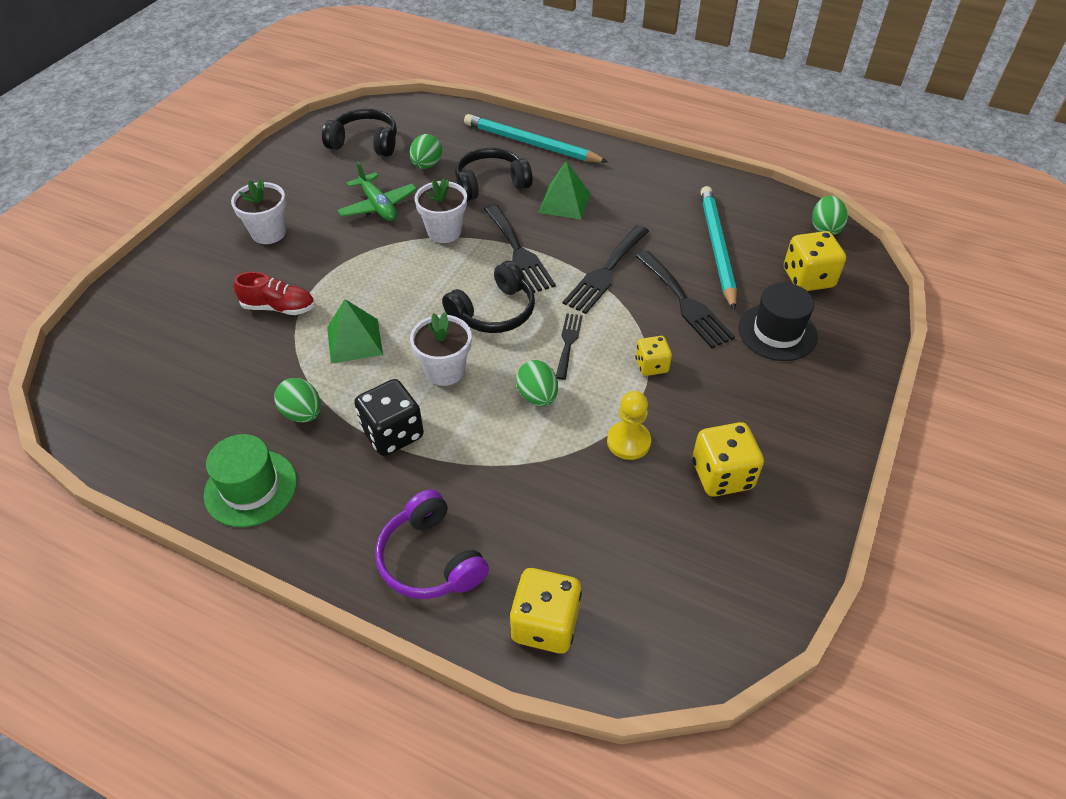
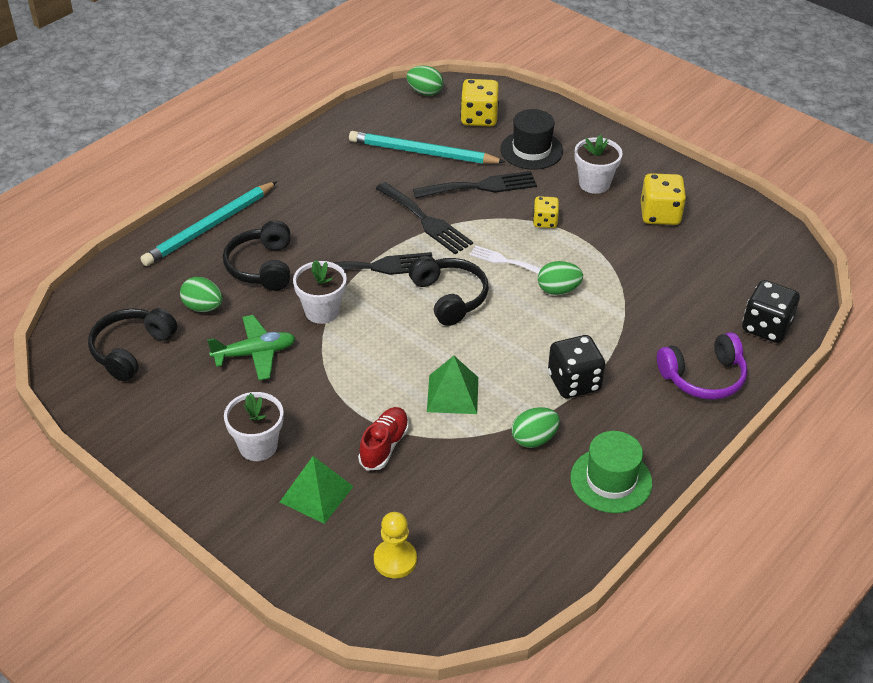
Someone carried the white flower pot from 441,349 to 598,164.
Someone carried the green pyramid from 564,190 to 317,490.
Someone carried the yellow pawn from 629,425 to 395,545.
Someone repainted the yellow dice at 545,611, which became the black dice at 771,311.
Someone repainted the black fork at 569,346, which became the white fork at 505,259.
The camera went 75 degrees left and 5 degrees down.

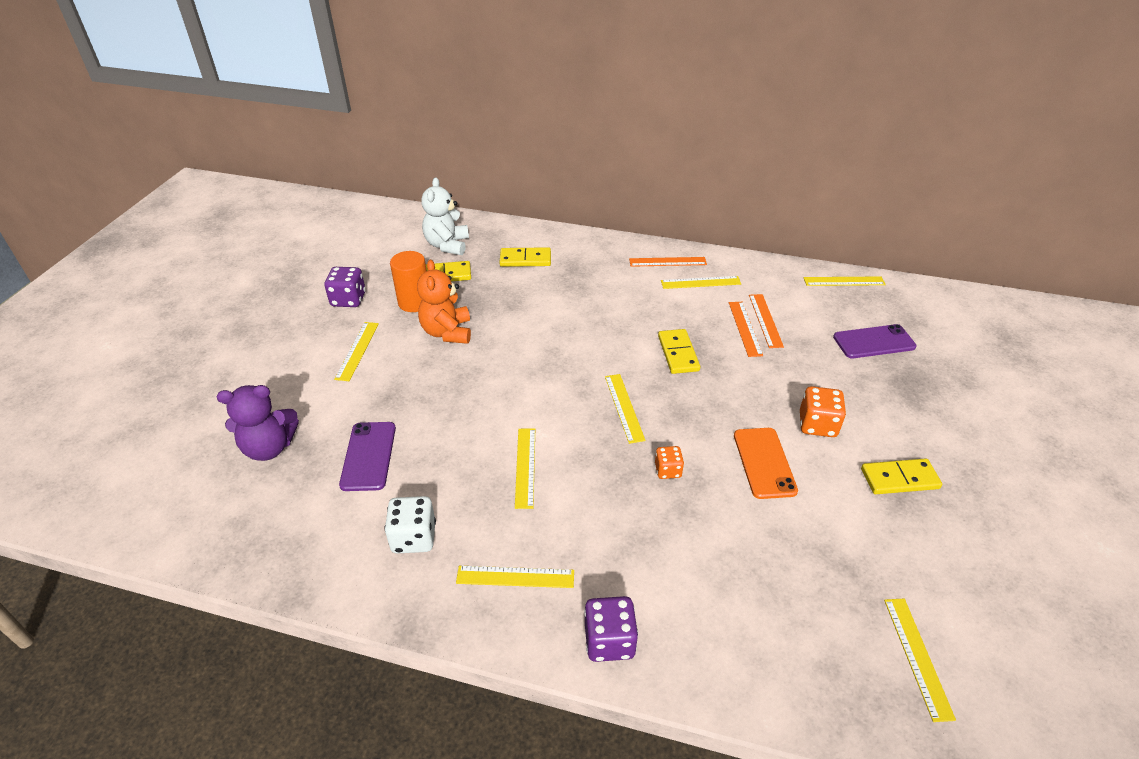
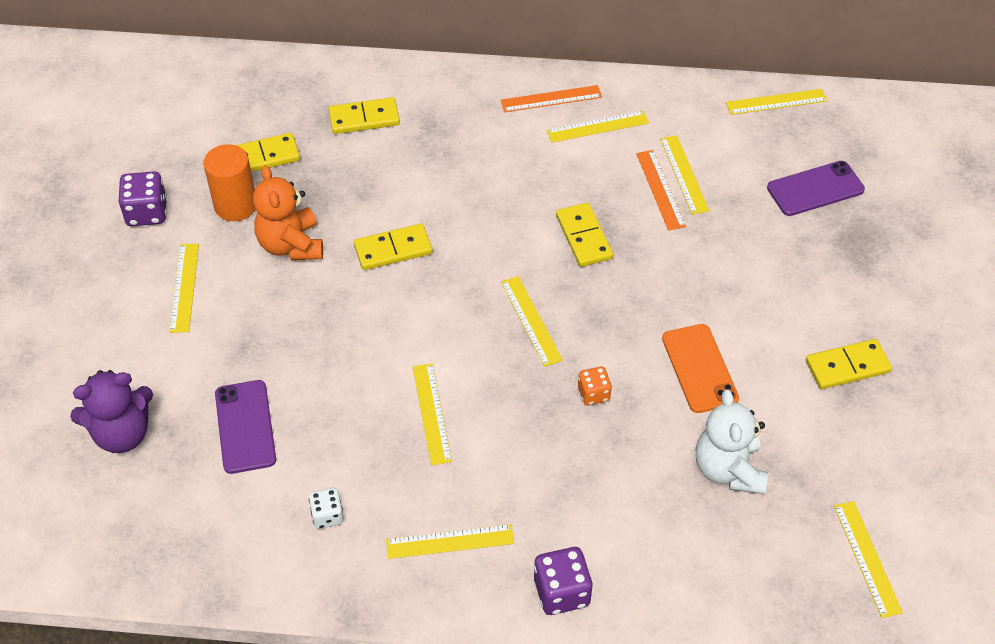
Someone took away the orange dice at 823,411.
Someone put down the yellow domino at 393,247.
Someone carried the white teddy bear from 445,216 to 732,441.
Someone repainted the orange ruler at 766,321, which became the yellow ruler at 684,175.
Someone scaled the white dice at 410,524 by 0.63.
The camera went 10 degrees left and 10 degrees up.

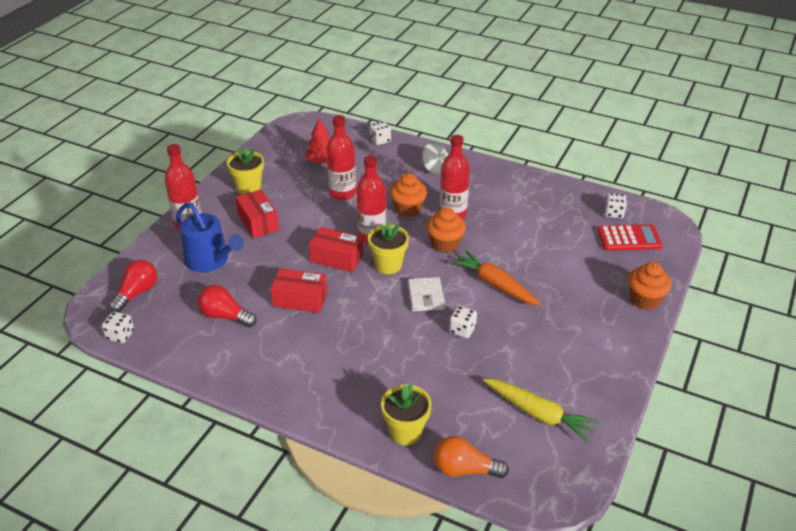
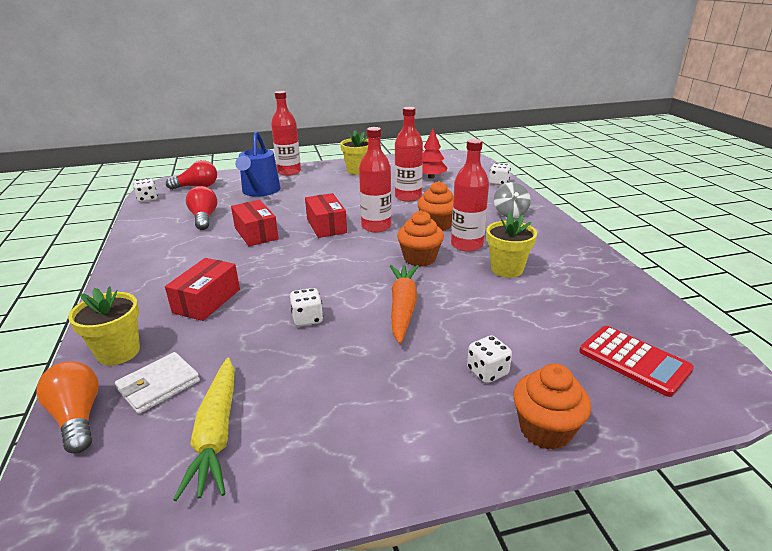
Someone carried the red box from 257,213 to 202,289.
Someone carried the yellow flower pot from 388,247 to 511,245.
Someone carried the white wallet from 426,294 to 157,383.
Someone carried the white dice from 615,205 to 489,359.
The camera went 50 degrees right and 10 degrees down.

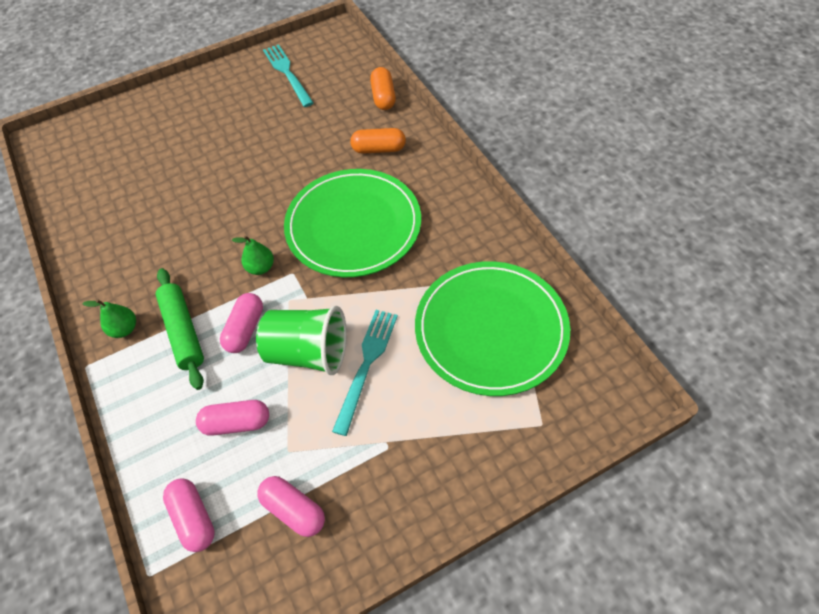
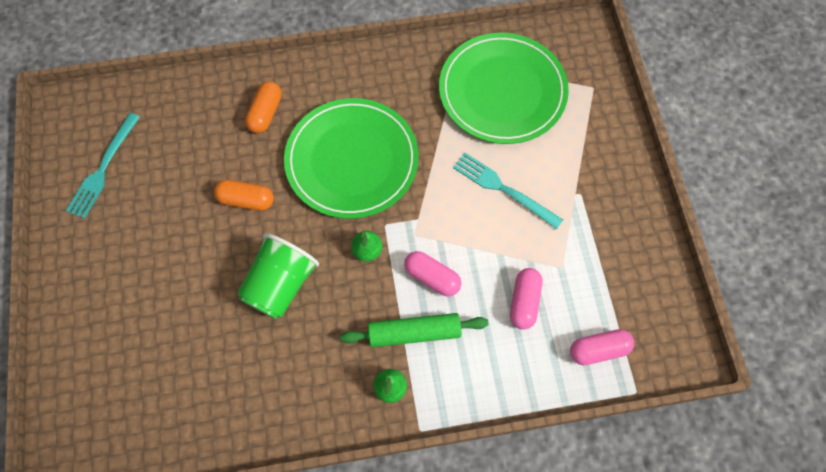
Someone took away the pink capsule at 291,506.
Someone carried the green cup from 301,340 to 278,276.
Someone carried the orange capsule from 383,88 to 244,195.
Someone rotated the turquoise fork at 288,75 by 60 degrees counterclockwise.
The camera went 75 degrees left and 10 degrees up.

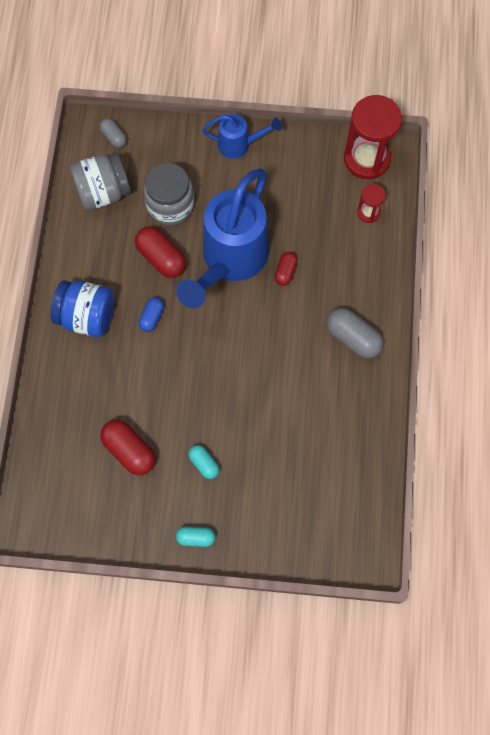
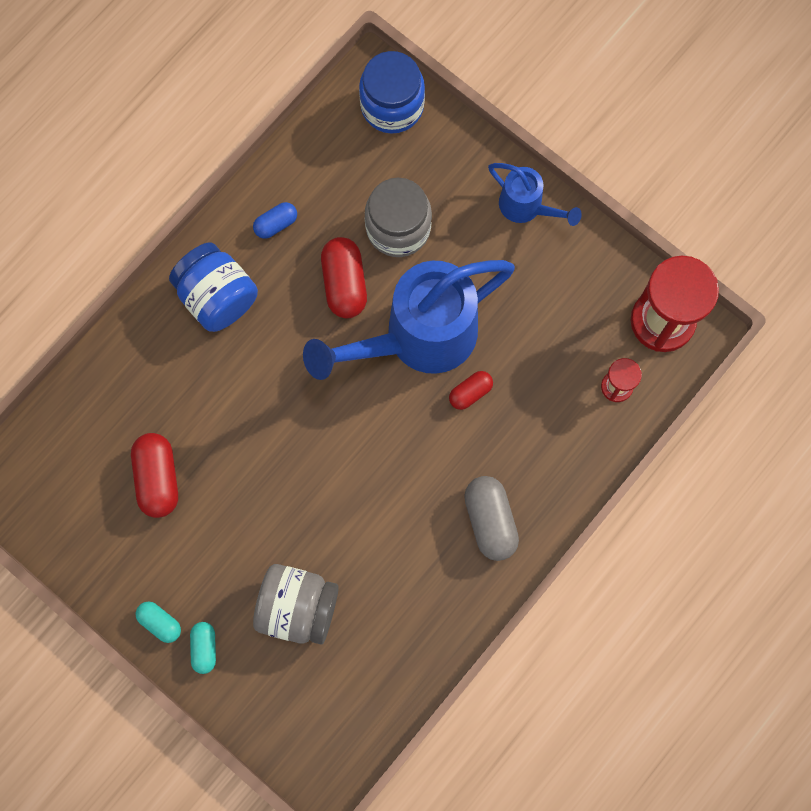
Someone carried the grey jar from 100,182 to 296,604.
Someone carried the blue capsule from 151,314 to 275,220.
Someone carried the turquoise capsule from 203,462 to 203,648.
Someone swapped the grey capsule at 113,133 for the blue jar at 392,92.
The camera went 35 degrees right and 5 degrees up.

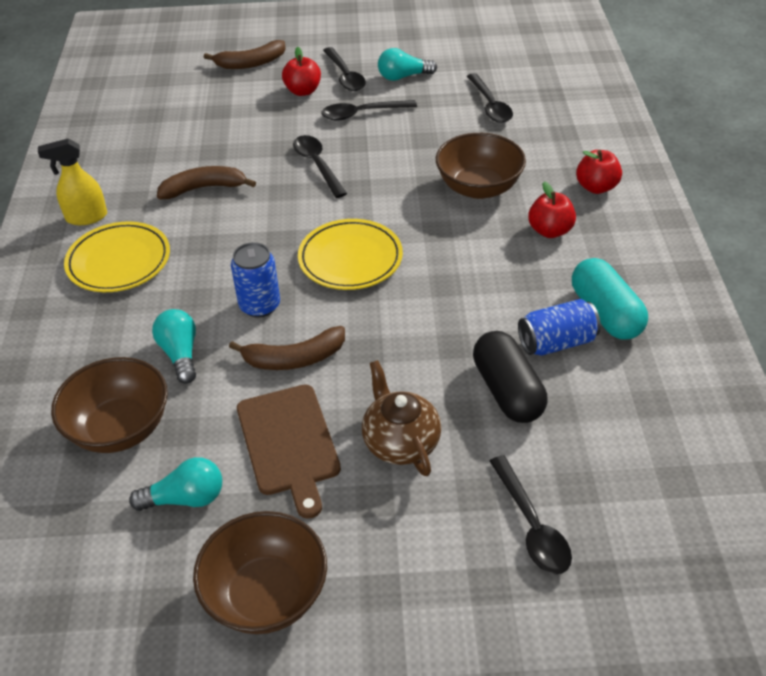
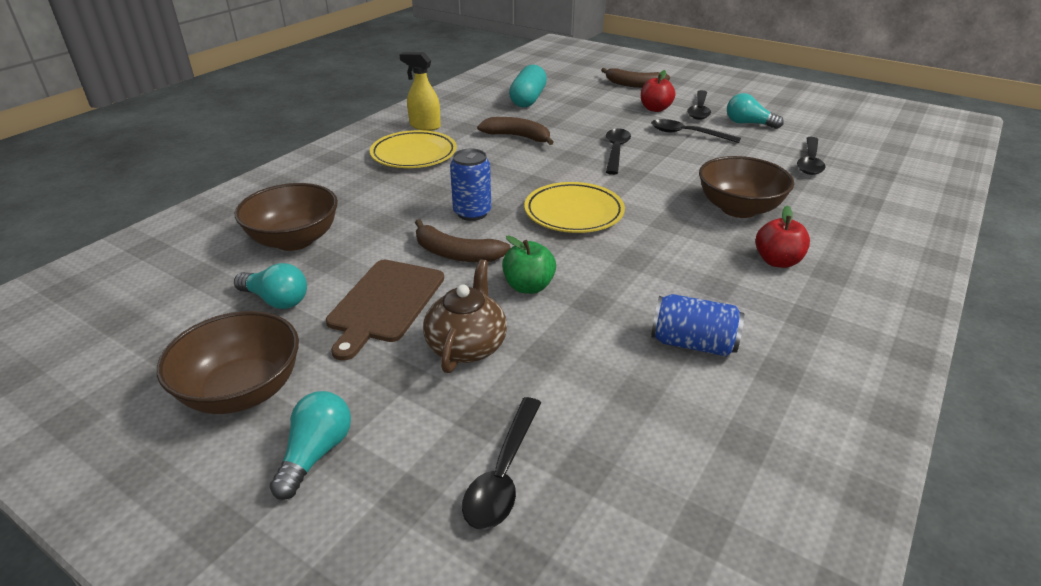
Someone took away the black capsule at 510,377.
Someone took away the red apple at 599,172.
Someone put down the green apple at 529,265.
Someone carried the turquoise light bulb from 174,346 to 310,445.
Someone carried the turquoise capsule from 610,299 to 528,86.
The camera went 35 degrees right and 10 degrees down.

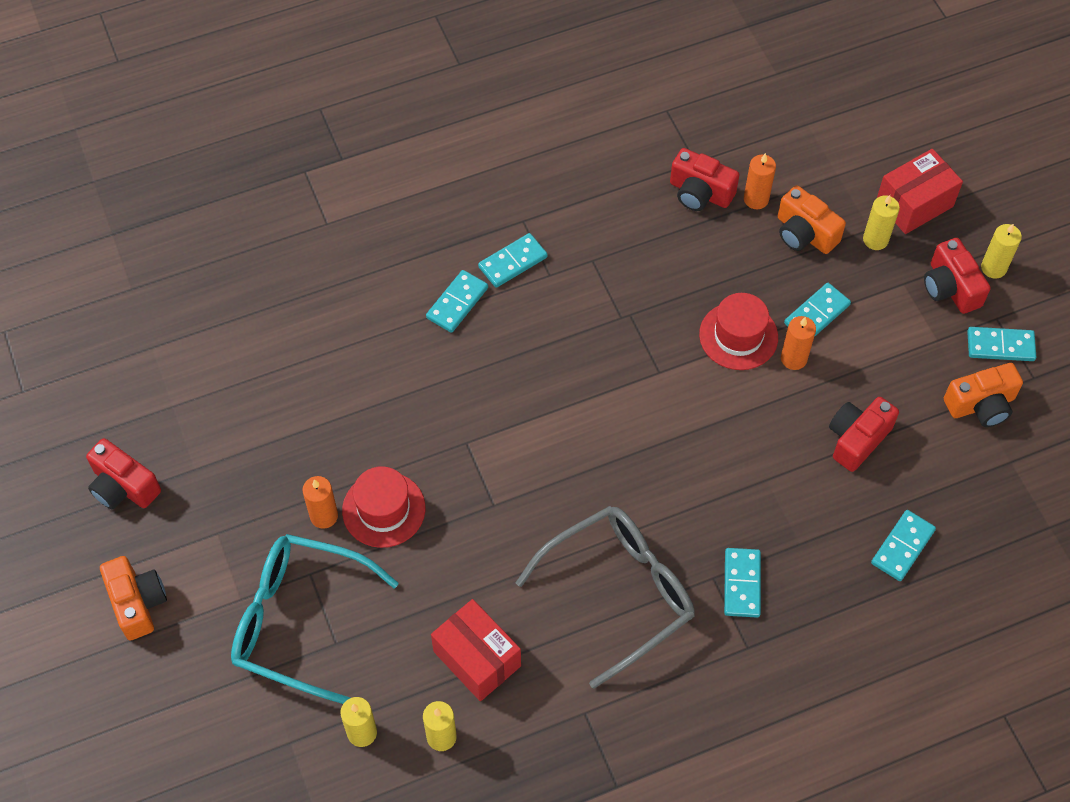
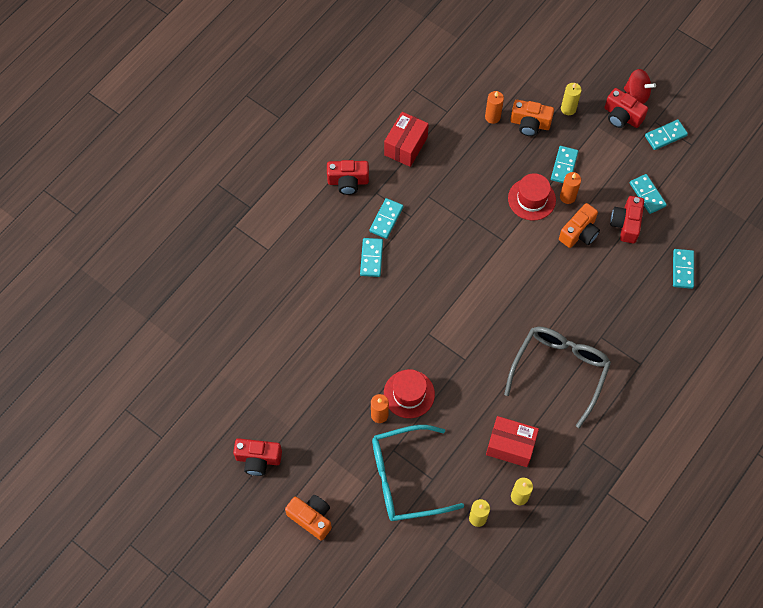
Someone carried the red camera from 704,179 to 348,177.
Someone carried the turquoise domino from 742,583 to 648,194.
Someone carried the red box from 920,191 to 406,139.
Someone carried the orange camera from 983,395 to 579,225.
Someone swapped the yellow candle at 1001,251 for the red spinning top at 640,86.
The camera went 30 degrees left and 5 degrees up.

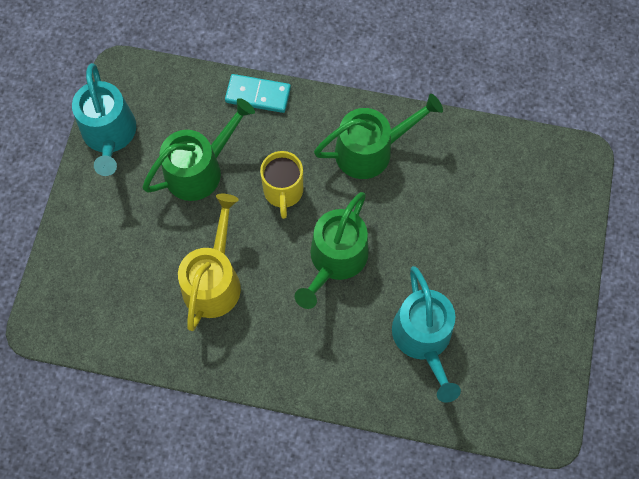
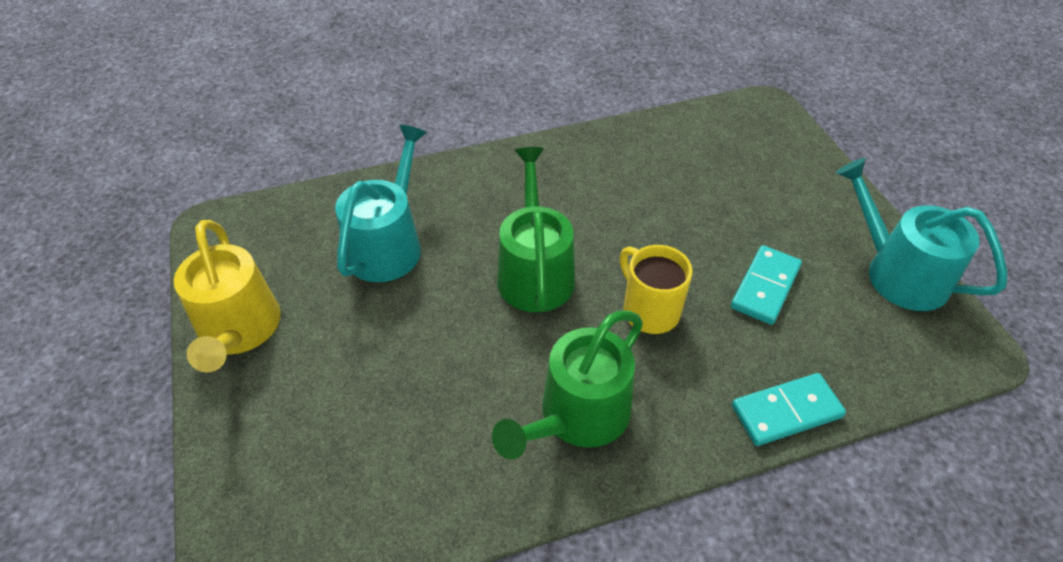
Someone carried the yellow watering can from 209,262 to 227,296.
Someone swapped the green watering can at 198,149 for the turquoise domino at 766,285.
Someone rotated the turquoise watering can at 426,334 by 60 degrees clockwise.
The camera went 150 degrees right and 20 degrees down.

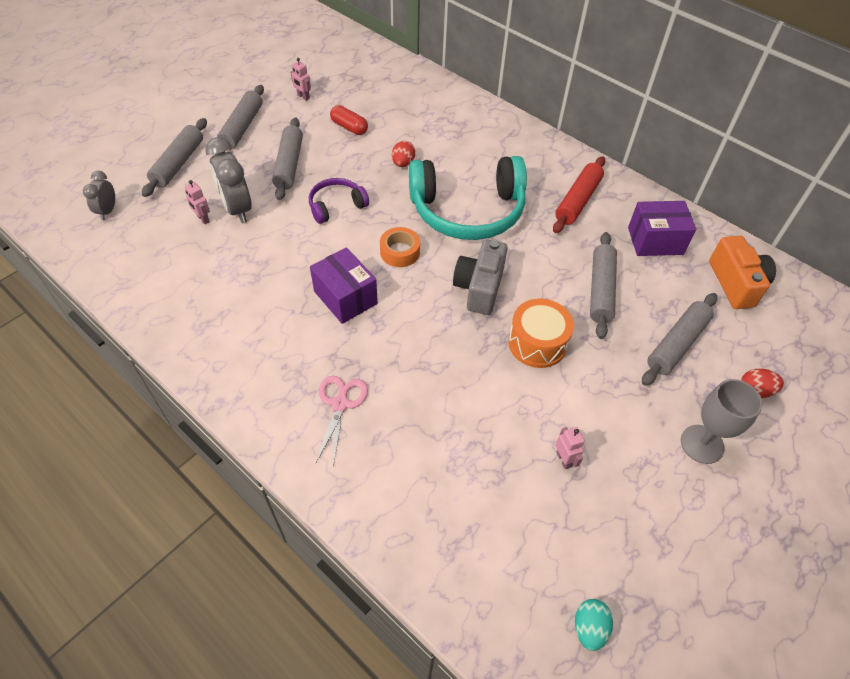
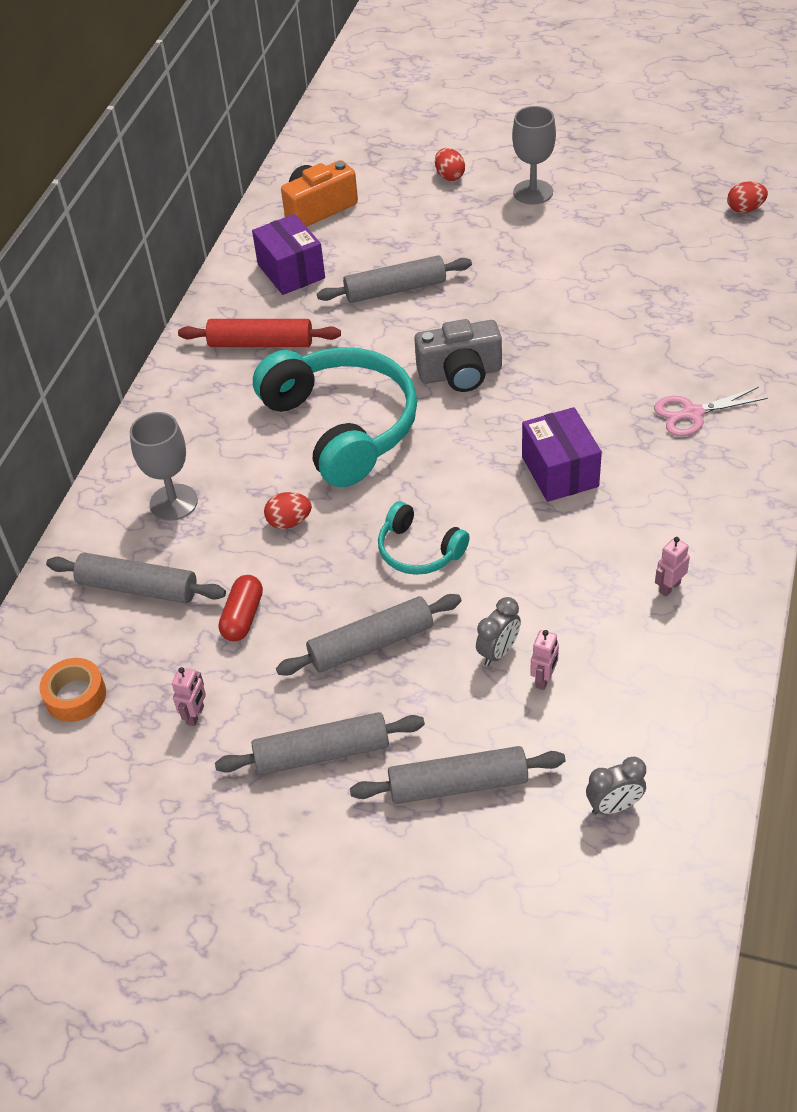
Someone took away the orange drum at 541,333.
Someone put down the grey goblet at 164,466.
Someone carried the orange tape from 400,247 to 72,690.
Someone carried the pink robot from 570,448 to 672,567.
Someone carried the grey rolling pin from 679,339 to 136,578.
Someone repainted the purple headphones at 339,201, which became the turquoise headphones at 424,538.
Someone repainted the turquoise egg at 594,625, which became the red egg at 747,197.
Someone rotated the purple box at 344,285 by 45 degrees counterclockwise.
Someone scaled the grey clock at 228,180 by 0.57.
The camera went 110 degrees left and 5 degrees down.

